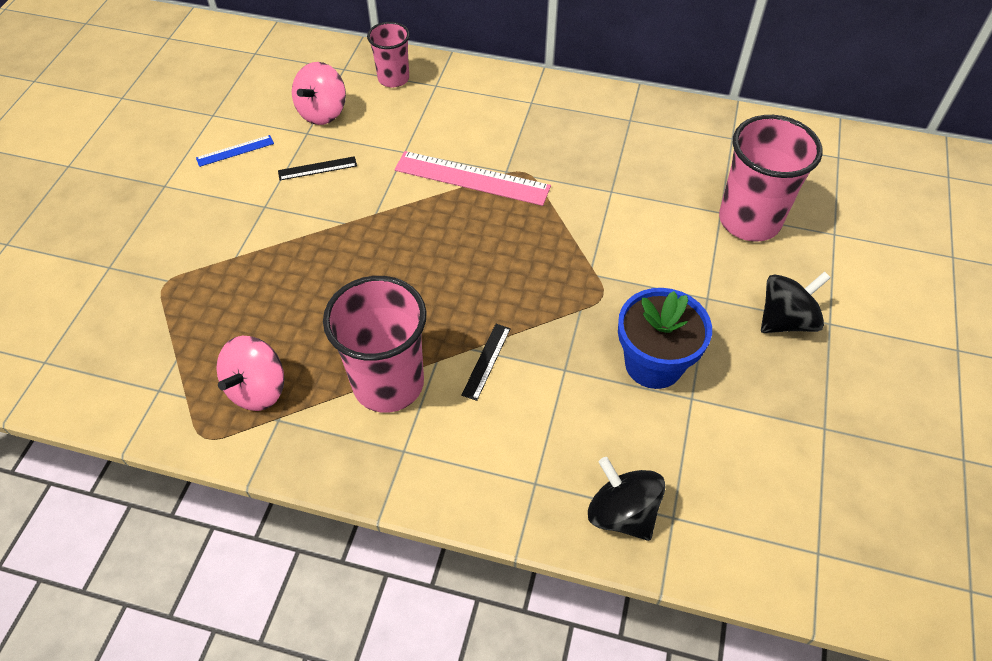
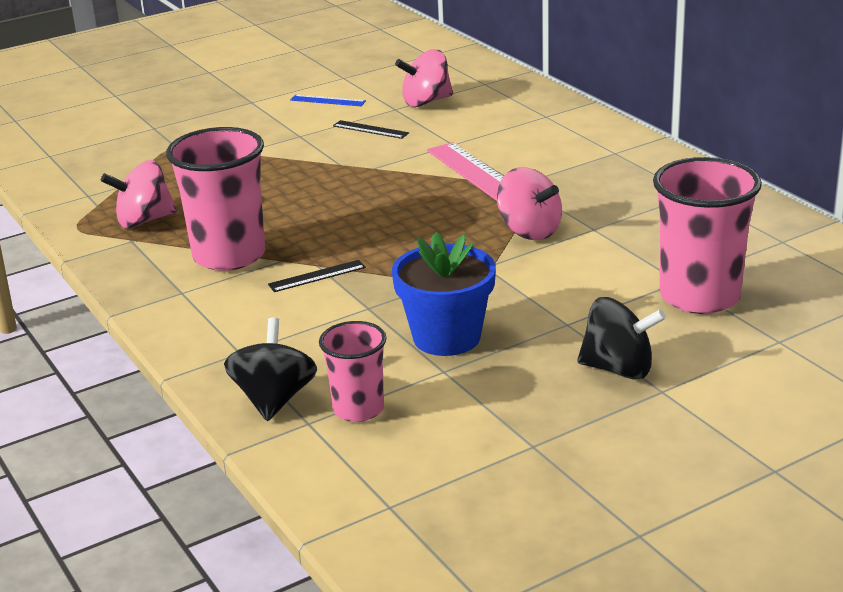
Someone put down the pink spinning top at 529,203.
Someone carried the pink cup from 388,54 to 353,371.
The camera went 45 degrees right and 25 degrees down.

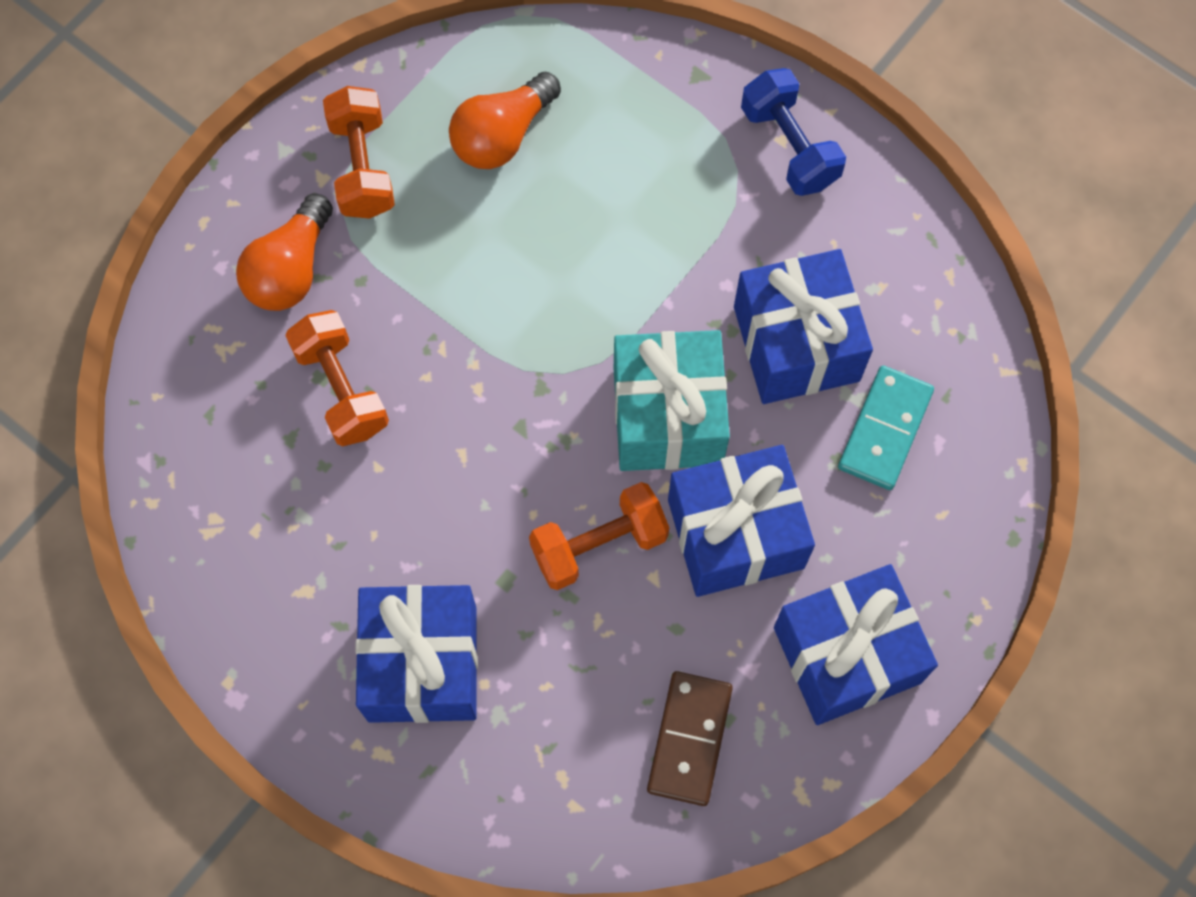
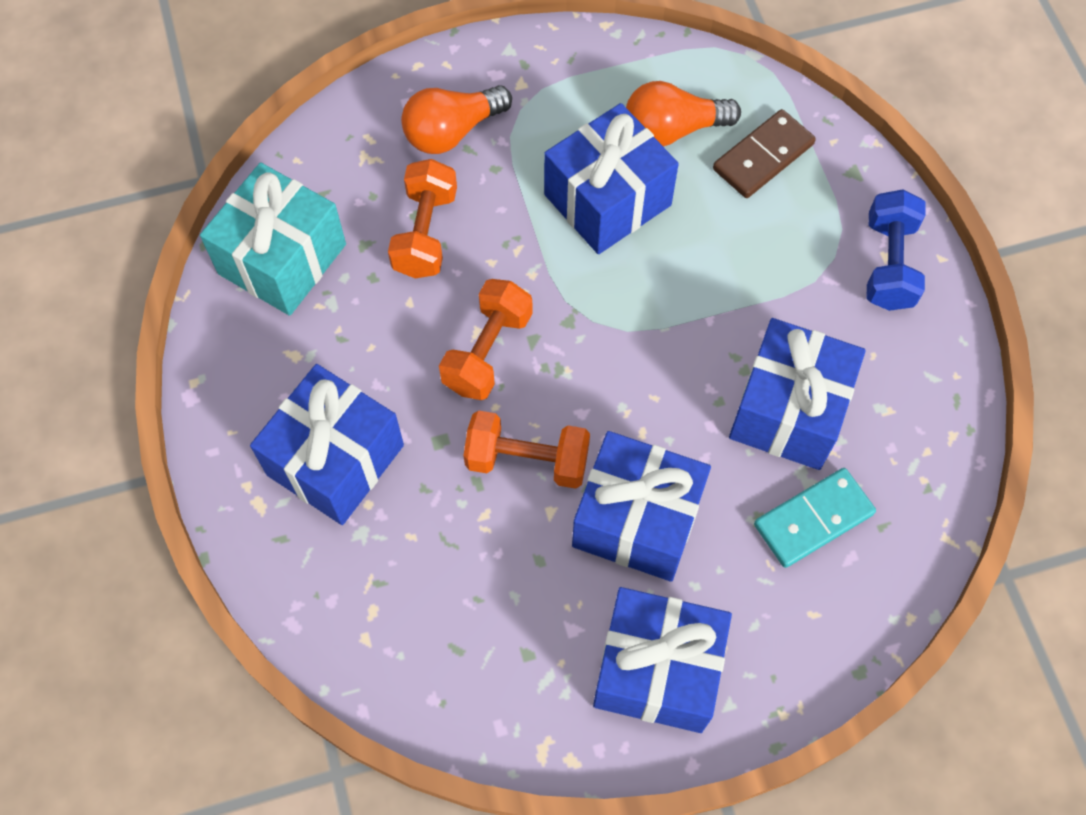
Someone put down the blue gift at 611,178.
Someone carried the orange dumbbell from 359,152 to 486,339.
Someone carried the turquoise gift from 672,400 to 273,239.
Someone carried the brown domino from 690,738 to 764,153.
The camera went 35 degrees right and 5 degrees down.

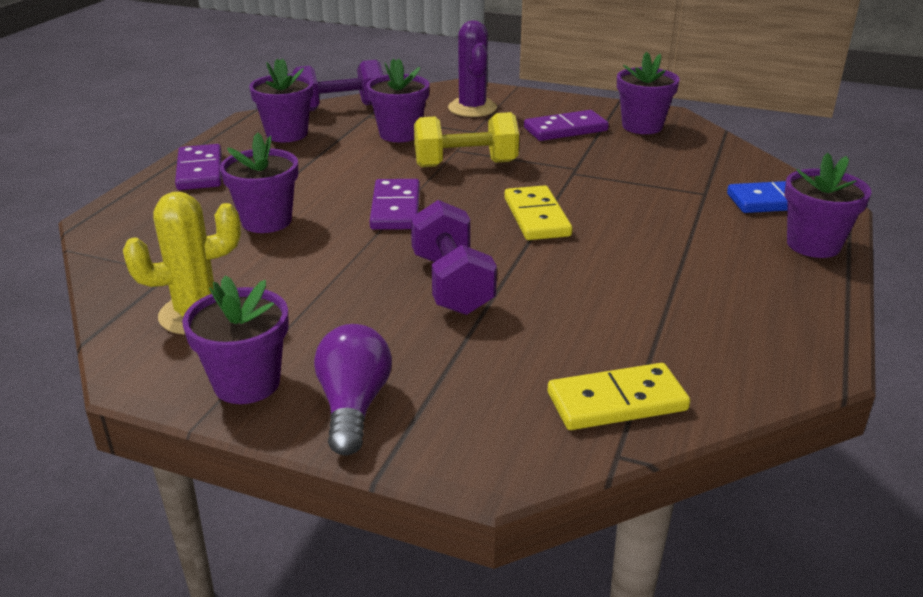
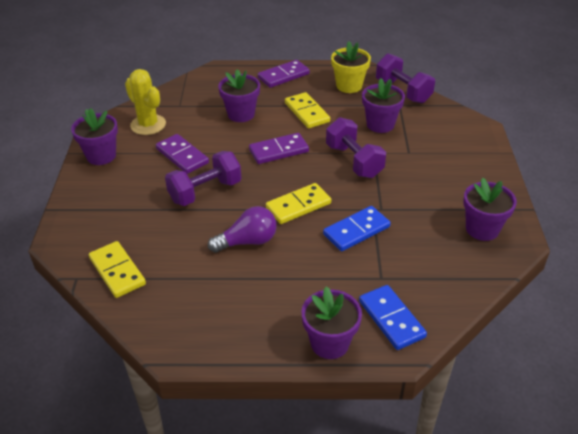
Someone took away the purple cactus at 472,68.
Someone put down the yellow domino at 307,110.
Someone put down the blue domino at 356,228.
Someone carried the purple light bulb from 353,390 to 242,229.
Someone carried the purple domino from 566,125 to 182,154.
Someone repainted the purple flower pot at 281,100, which became the yellow flower pot at 351,67.
Someone repainted the yellow dumbbell at 466,139, which became the purple dumbbell at 356,147.
The camera went 70 degrees right and 10 degrees up.

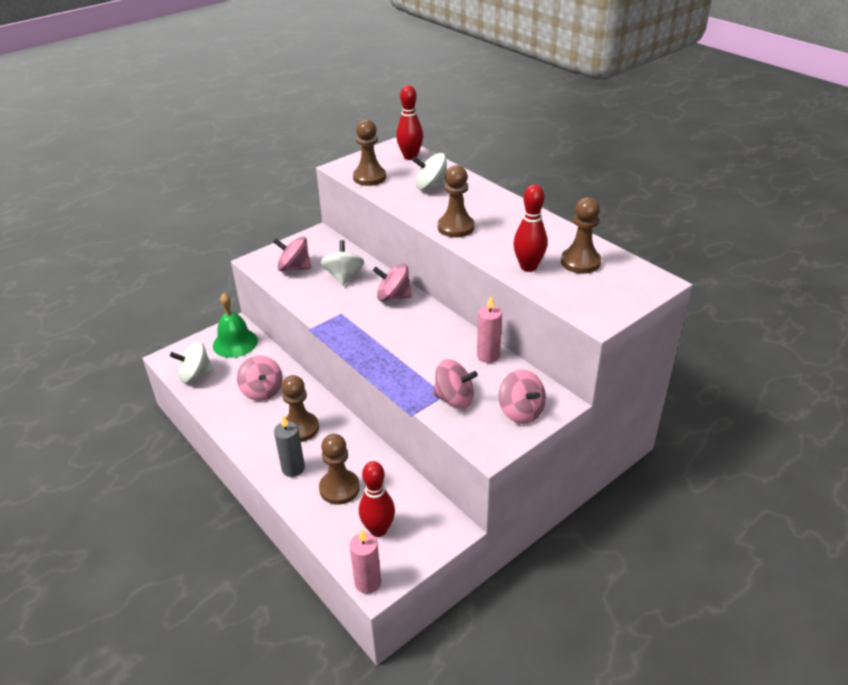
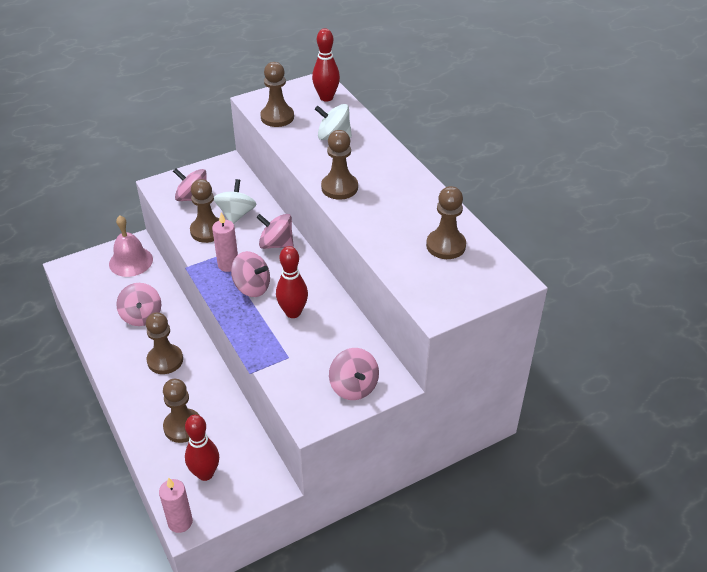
Someone took away the white spinning top at 192,362.
Someone took away the grey candle at 289,446.
Someone put down the brown pawn at 204,211.
Someone carried the pink spinning top from 455,384 to 250,274.
Someone carried the pink candle from 489,329 to 225,242.
Someone carried the red bowling pin from 530,228 to 292,282.
Someone repainted the green bell at 235,325, which became the pink bell at 131,246.
The camera went 10 degrees right and 5 degrees up.

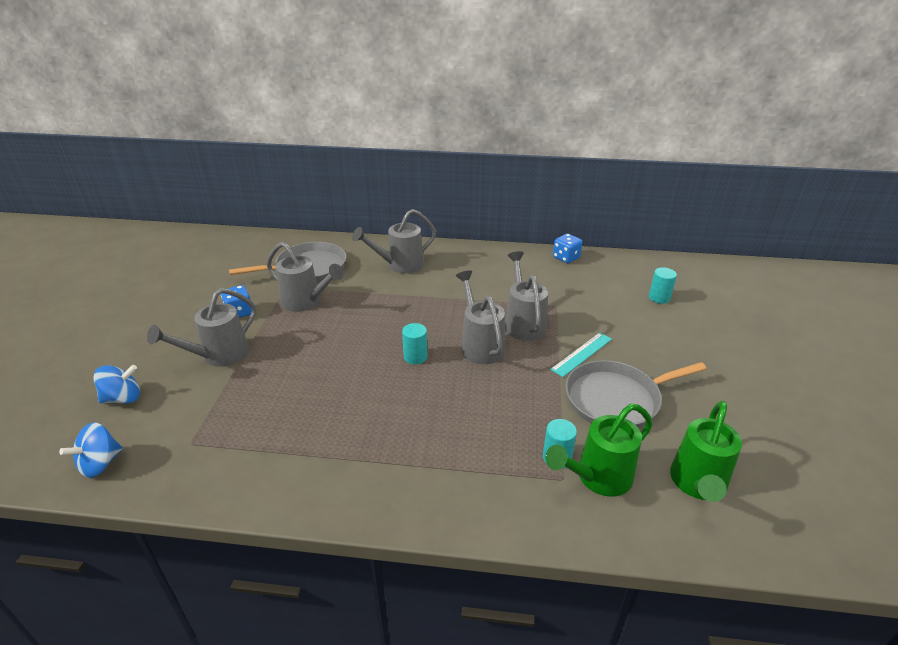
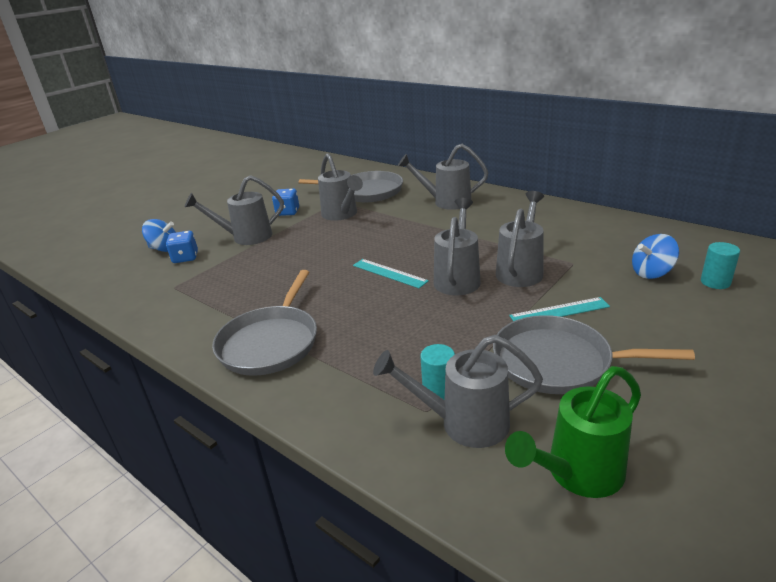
Someone put down the grey pan at 264,323.
Someone carried the blue spinning top from 91,450 to 655,256.
Someone carried the blue dice from 567,248 to 182,247.
Someone swapped the turquoise cylinder at 415,343 for the turquoise ruler at 391,273.
Someone repainted the green watering can at 599,450, which became the grey watering can at 458,391.
The camera went 35 degrees right and 5 degrees down.

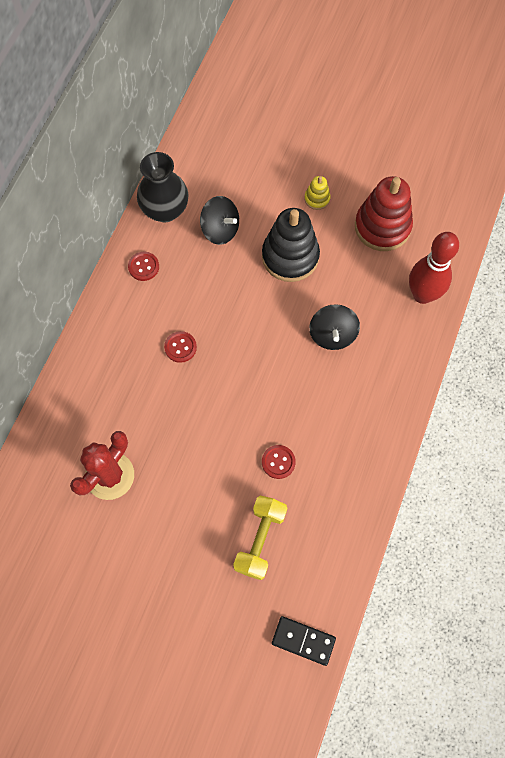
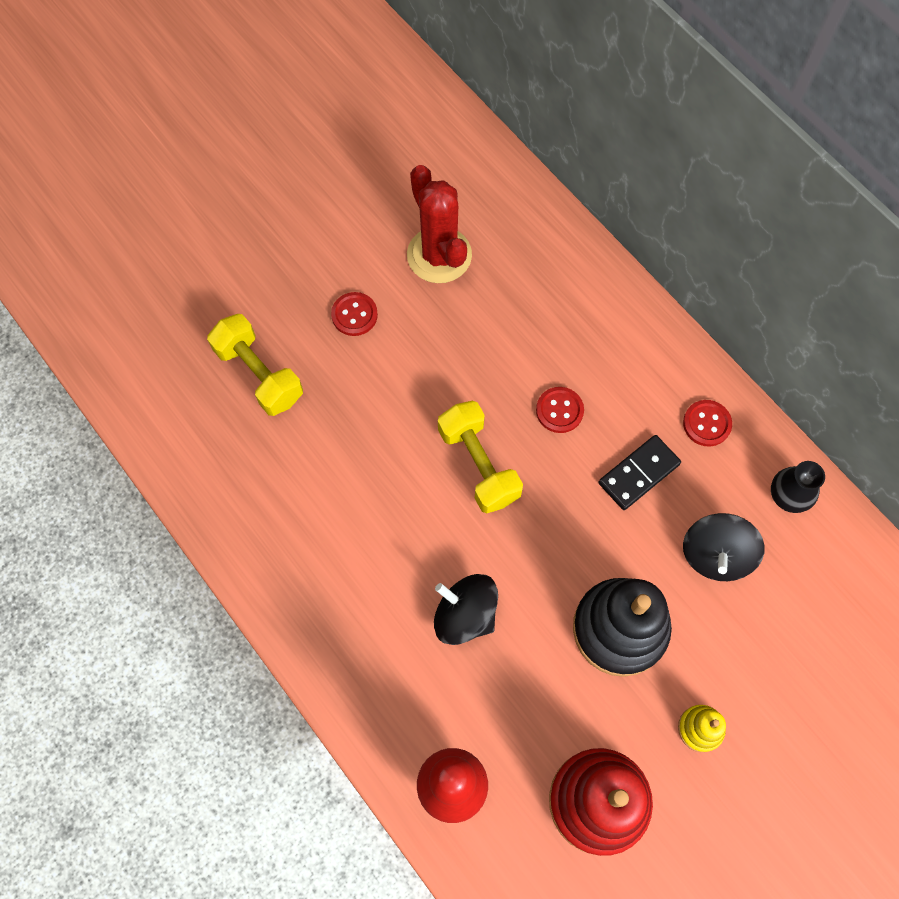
Someone put down the yellow dumbbell at 480,457.
Someone carried the red button from 279,462 to 354,314.
Someone carried the black domino from 304,641 to 640,472.
Someone rotated the black spinning top at 219,220 by 45 degrees counterclockwise.
Someone scaled the black vase at 163,187 by 0.57.
The camera went 120 degrees right and 0 degrees up.

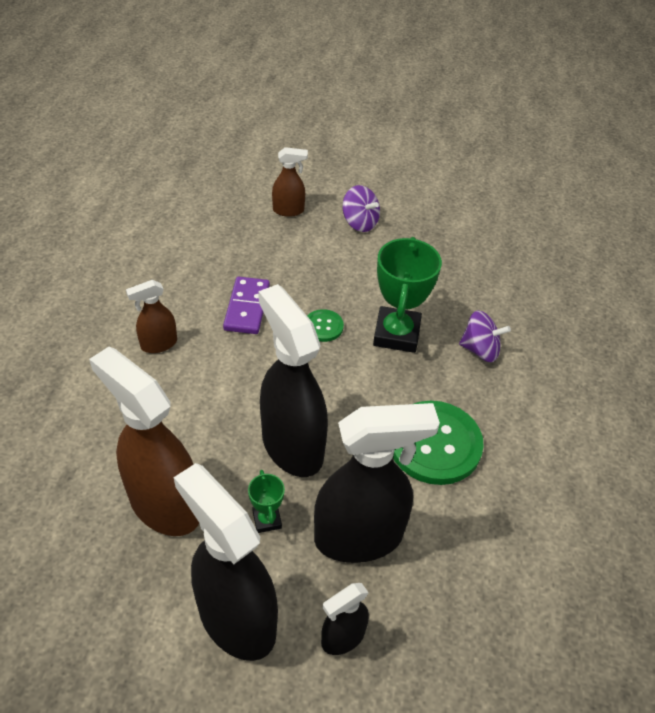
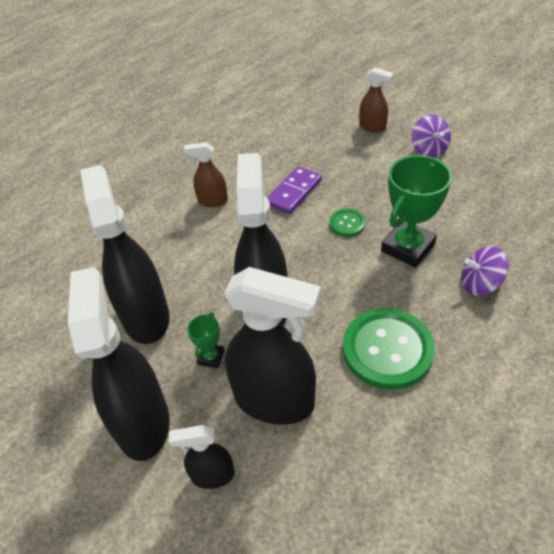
Someone repainted the brown spray bottle at 144,441, which became the black spray bottle at 124,254.
Someone rotated the purple spinning top at 485,336 by 135 degrees clockwise.
The camera went 35 degrees right and 0 degrees up.

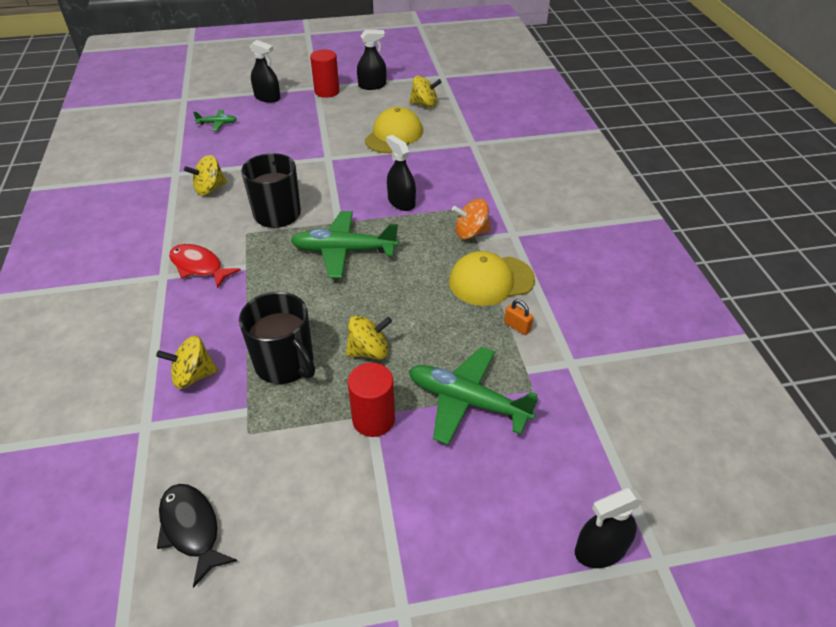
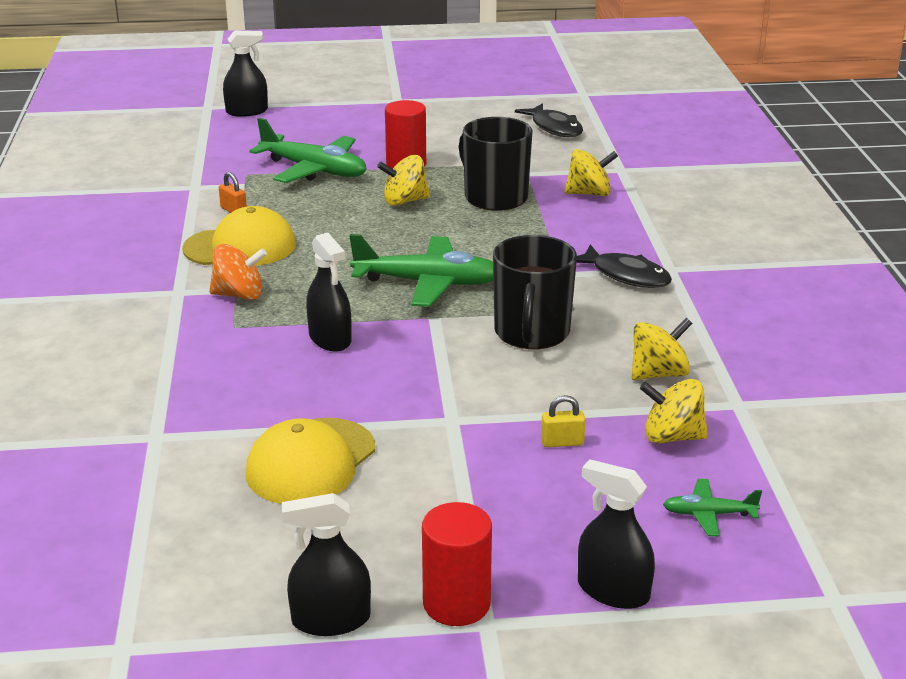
Someone put down the yellow padlock at 563,421.
Someone carried the yellow spinning top from 425,91 to 674,411.
Someone repainted the red fish at 205,266, which became the black fish at 624,266.
The camera went 175 degrees left and 15 degrees down.

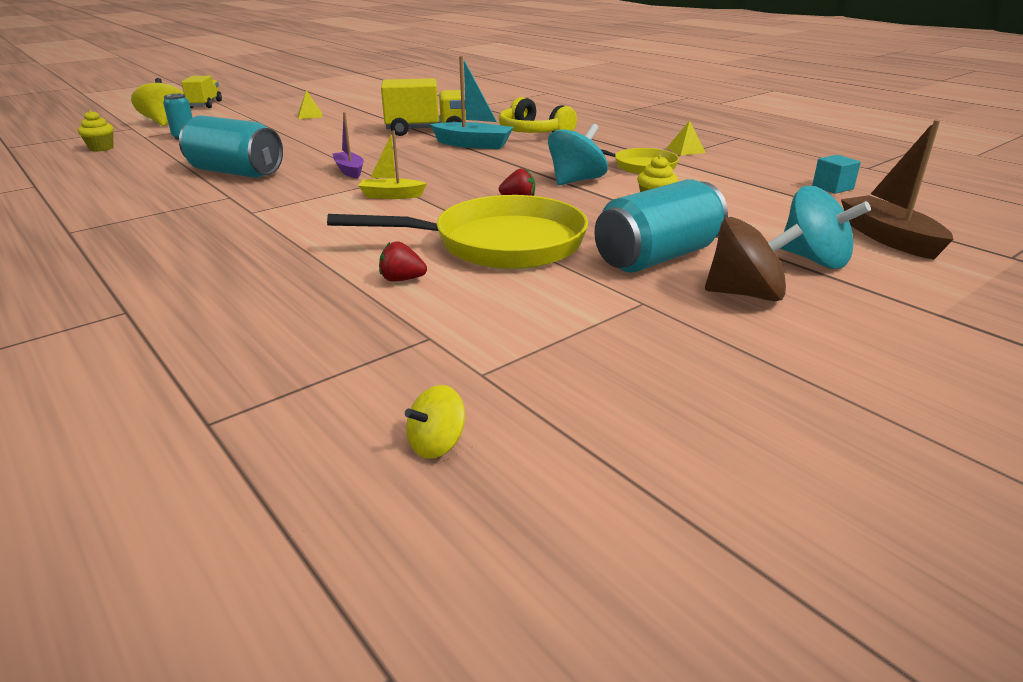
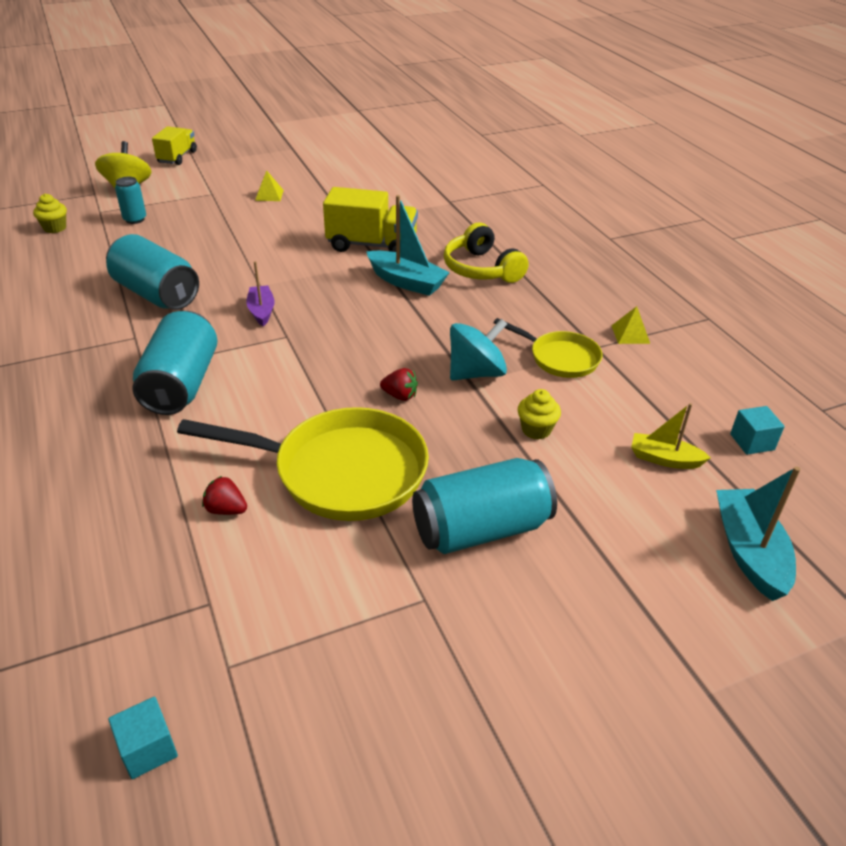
Someone took away the brown spinning top at 754,259.
Someone took away the turquoise spinning top at 825,227.
Someone put down the turquoise can at 175,363.
Someone carried the yellow boat from 392,164 to 671,436.
Someone swapped the yellow spinning top at 435,422 for the turquoise cube at 143,737.
Someone repainted the brown boat at 897,190, which became the turquoise boat at 758,533.
The camera went 15 degrees right and 10 degrees up.

